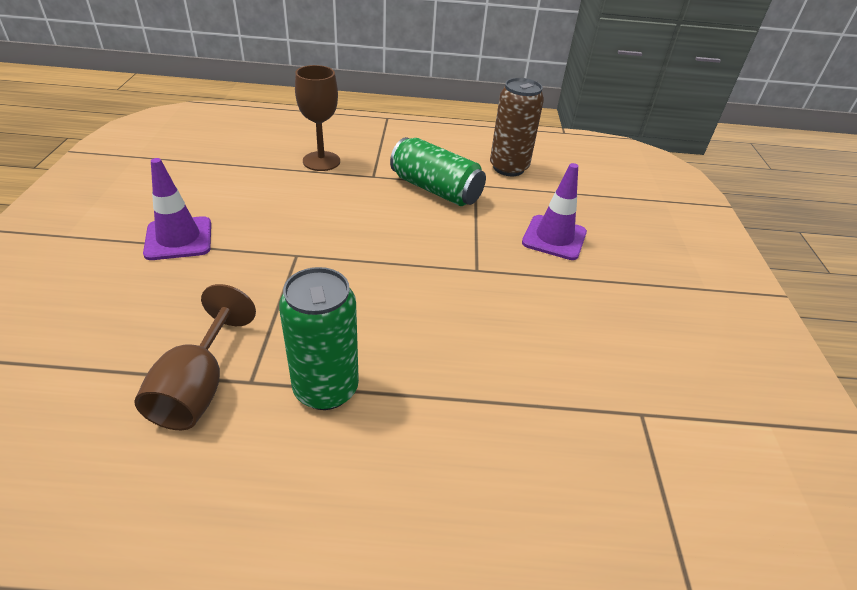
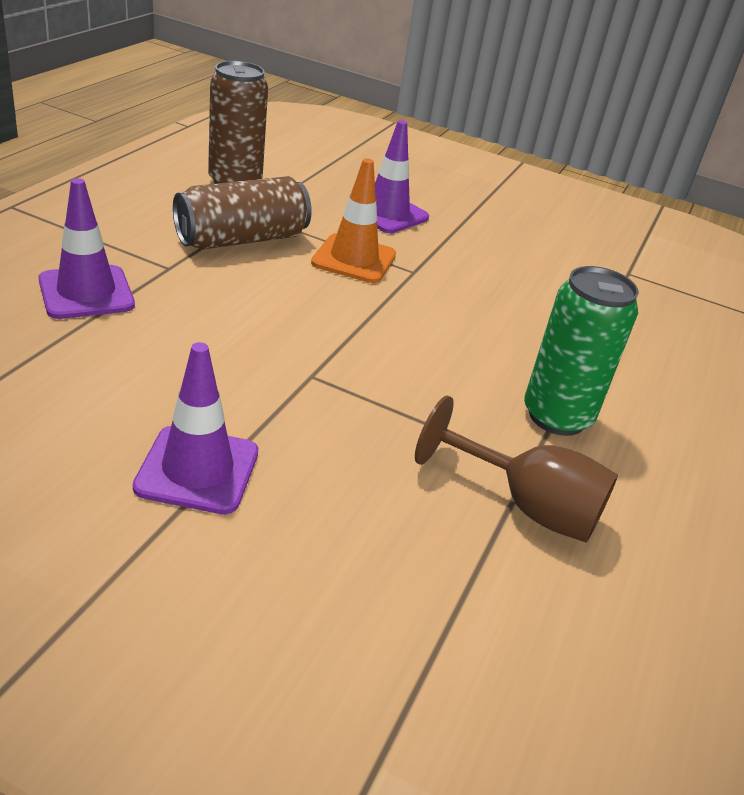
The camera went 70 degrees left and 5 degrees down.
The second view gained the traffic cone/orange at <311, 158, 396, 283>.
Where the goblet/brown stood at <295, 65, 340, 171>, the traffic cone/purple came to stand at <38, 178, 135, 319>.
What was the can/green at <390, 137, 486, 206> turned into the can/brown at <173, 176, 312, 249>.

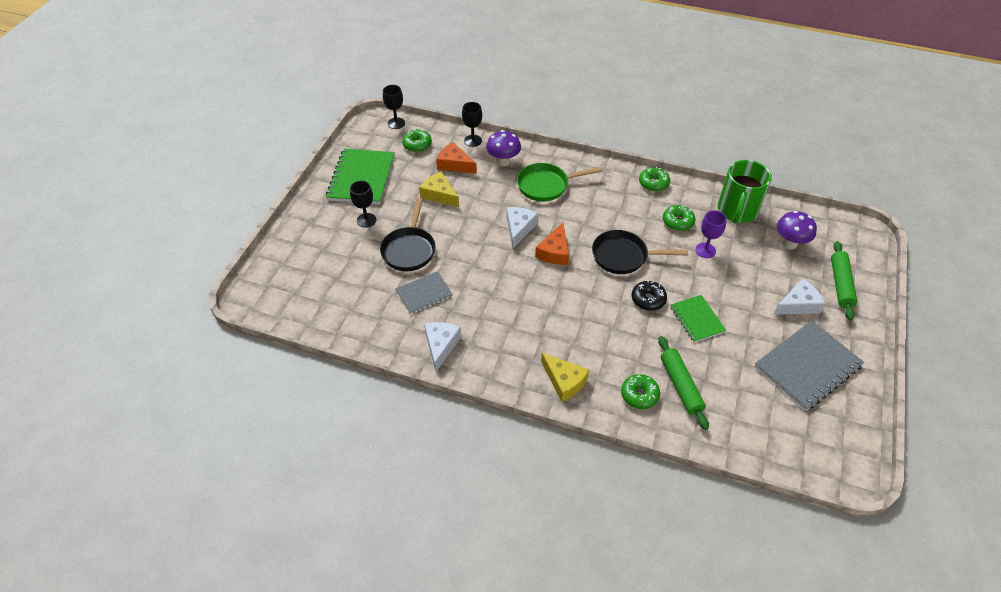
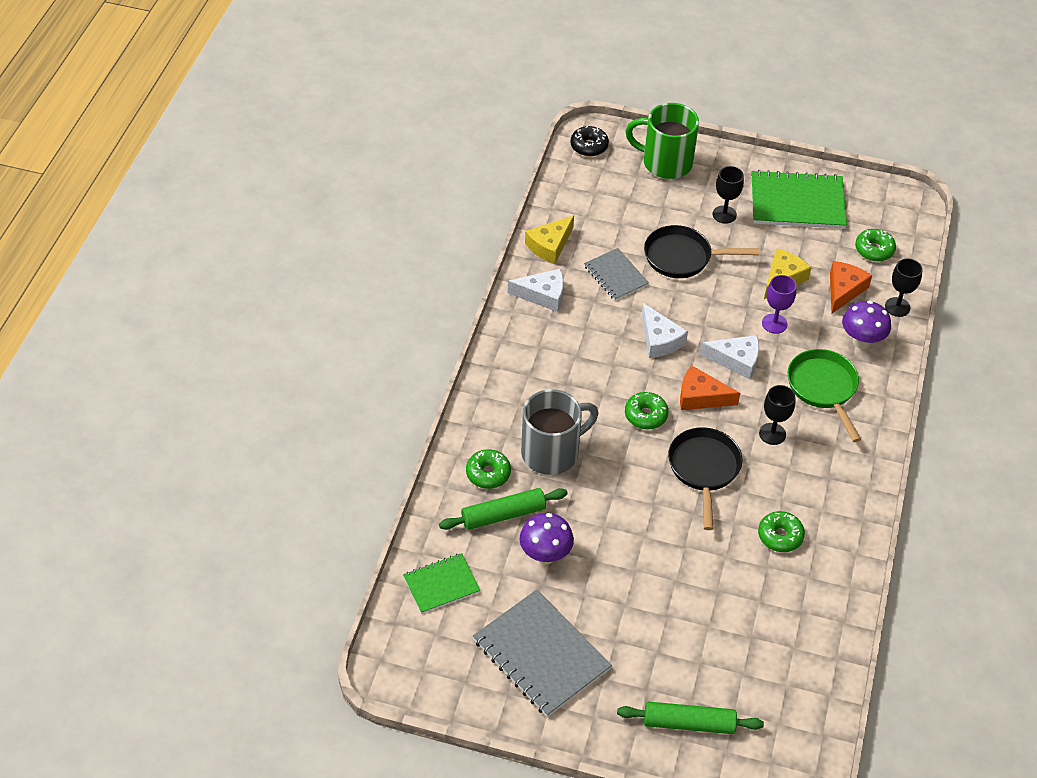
The camera went 85 degrees right and 0 degrees up.
The second view gained the mug/grey at <521, 389, 598, 475>.
The goblet/black ended up elsewhere, having gone from <383, 85, 405, 129> to <759, 385, 796, 445>.
The cheese/yellow ended up elsewhere, having gone from <541, 353, 589, 402> to <525, 215, 574, 264>.
The donut/black ended up elsewhere, having gone from <632, 280, 667, 311> to <571, 126, 609, 157>.
The donut/green ended up elsewhere, having gone from <639, 166, 670, 192> to <625, 392, 669, 429>.
The notebook/green ended up elsewhere, having gone from <670, 295, 726, 343> to <403, 553, 480, 614>.
The goblet/purple ended up elsewhere, having gone from <695, 210, 727, 258> to <762, 275, 796, 334>.
The mug/green ended up elsewhere, having gone from <718, 160, 772, 223> to <625, 103, 699, 179>.
The cheese/white ended up elsewhere, having gone from <773, 278, 825, 315> to <642, 303, 688, 358>.
The mushroom/purple ended up elsewhere, having gone from <777, 211, 817, 249> to <520, 513, 574, 564>.

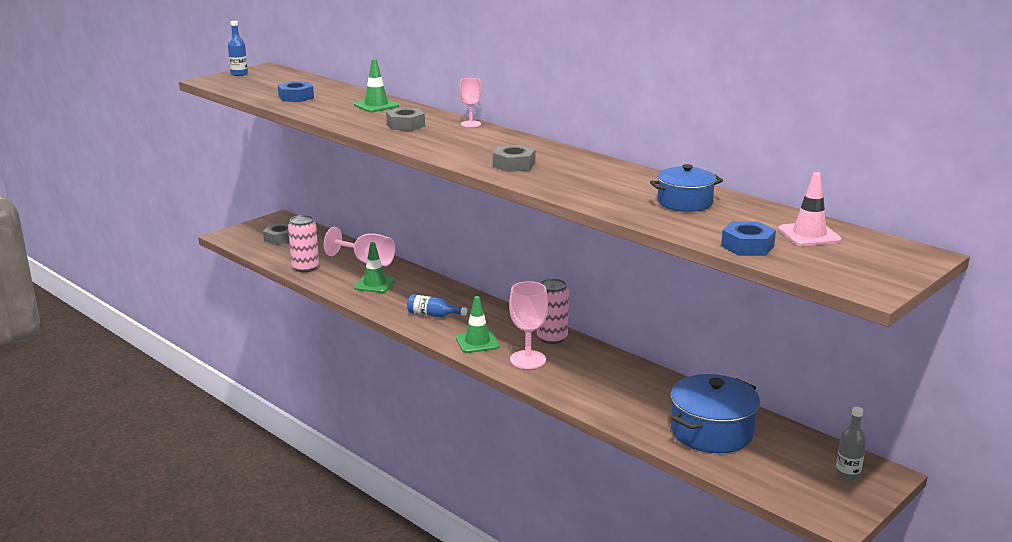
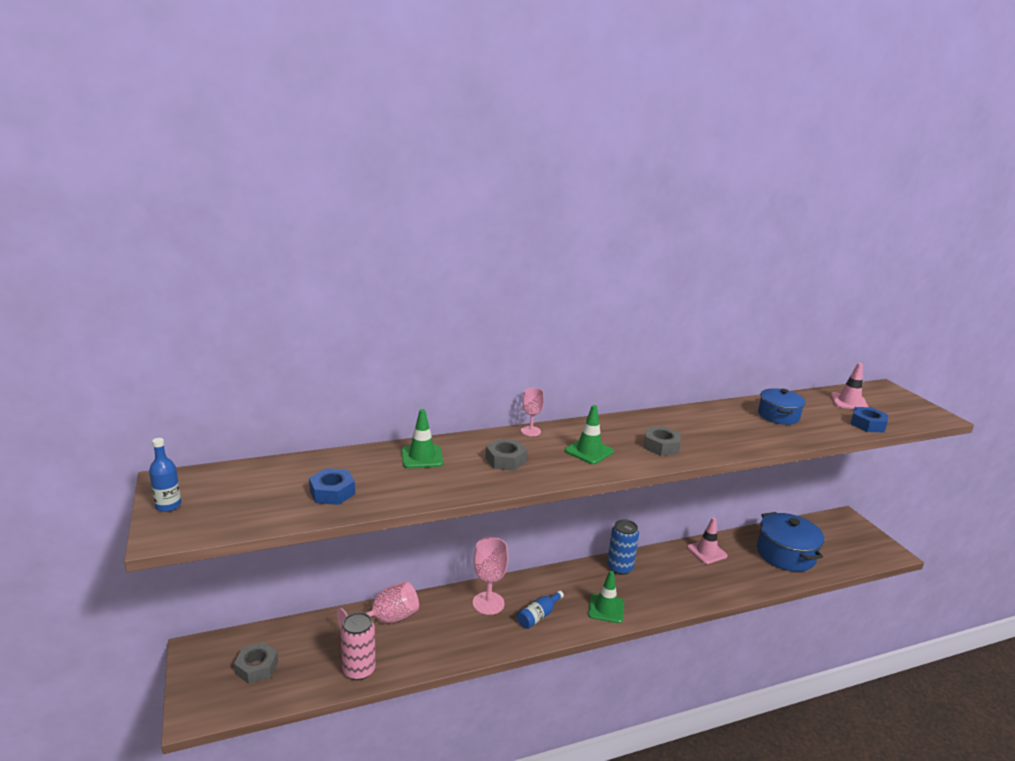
The camera went 65 degrees left and 0 degrees up.
The second view lost the bottle/grey at <835, 407, 866, 481>.
The second view gained the traffic cone/pink at <687, 517, 728, 564>.
The traffic cone/green ended up elsewhere, having gone from <354, 242, 395, 293> to <565, 405, 614, 464>.
The goblet/pink ended up elsewhere, having gone from <509, 281, 548, 369> to <473, 537, 508, 615>.
What was the can/pink at <537, 278, 569, 344> turned into the can/blue at <607, 519, 639, 575>.

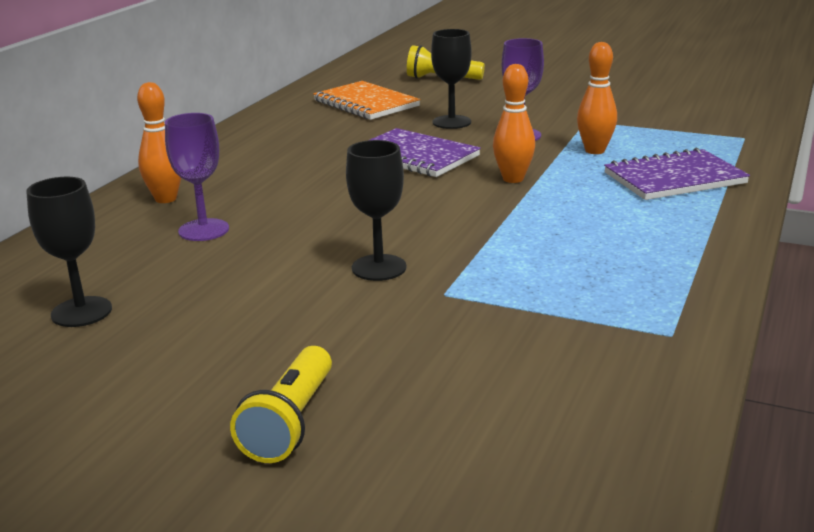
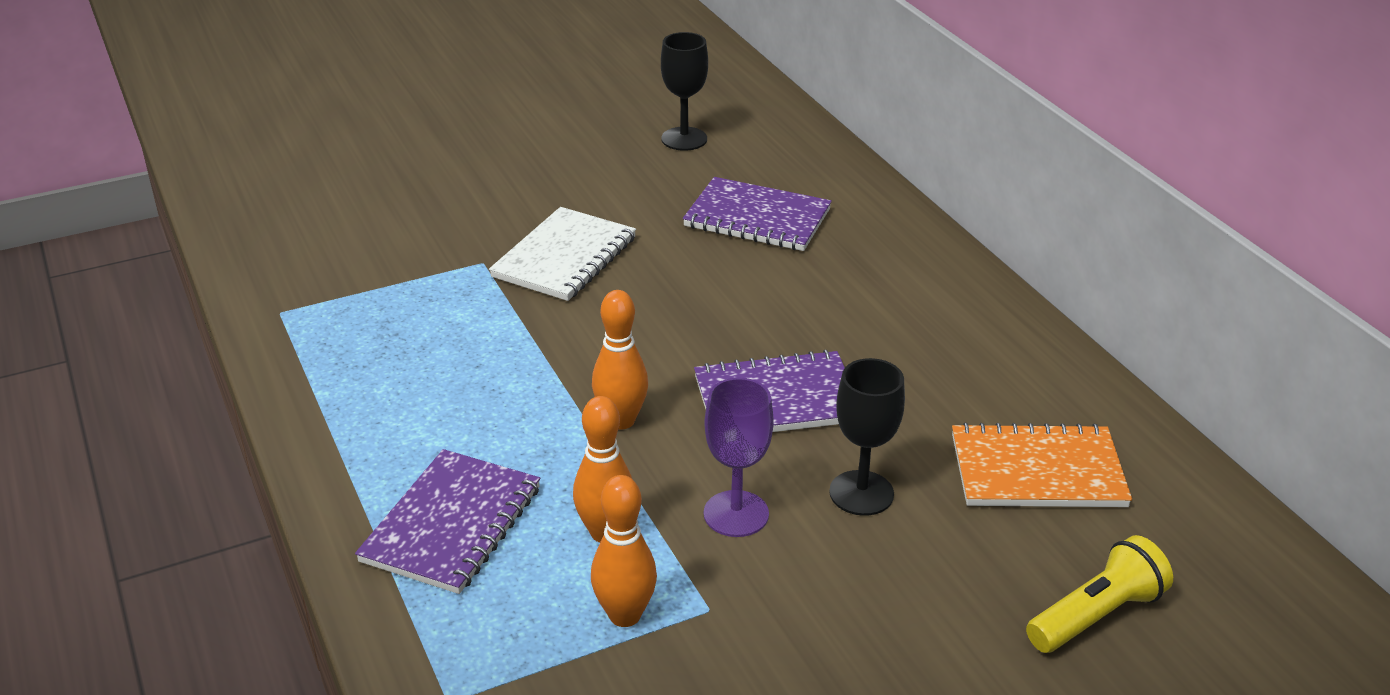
The camera went 130 degrees right and 10 degrees up.
The second view lost the flashlight/yellow at <230, 346, 332, 463>.
The bowling pin/orange ended up elsewhere, having gone from <137, 82, 181, 203> to <591, 475, 657, 627>.
Where the goblet/purple stood at <165, 113, 229, 241>, the notebook/purple came to stand at <683, 177, 832, 251>.
Where the goblet/black stood at <346, 140, 407, 281>, the notebook/white came to stand at <489, 207, 636, 301>.

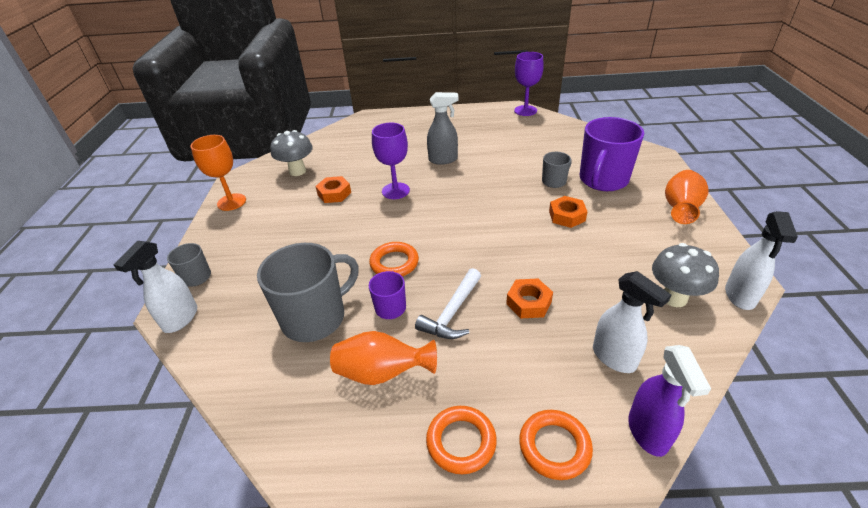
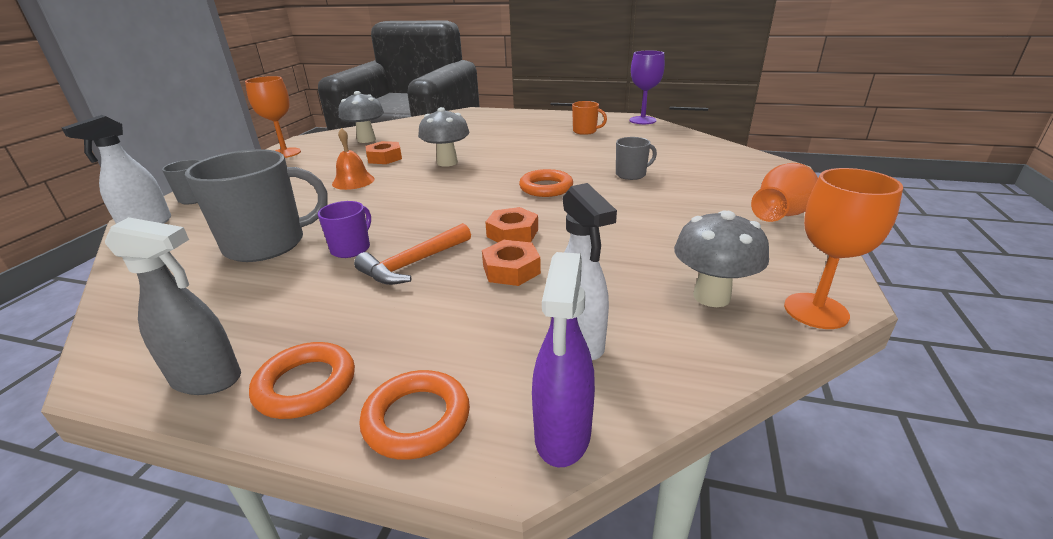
The camera went 15 degrees right and 10 degrees down.
The second view lost the vase/orange at <330, 331, 437, 385>.
The second view lost the mug/purple at <580, 117, 644, 191>.
The second view gained the bell/orange at <332, 128, 375, 190>.
The second view gained the mug/orange at <572, 101, 607, 135>.
The ring/orange ended up elsewhere, having gone from <369, 242, 419, 276> to <519, 169, 573, 197>.
The spray bottle/grey ended up elsewhere, having gone from <427, 92, 459, 165> to <105, 217, 241, 395>.
The nut/orange ended up elsewhere, having gone from <549, 196, 588, 228> to <485, 207, 538, 242>.
Where the goblet/purple stood at <372, 123, 410, 199>, the mushroom/grey came to stand at <418, 107, 469, 167>.
Where the spray bottle/white stood at <725, 211, 798, 310>, the goblet/orange came to stand at <784, 168, 903, 329>.
What was the hammer/white at <415, 268, 481, 339> turned into the hammer/orange at <354, 223, 471, 285>.

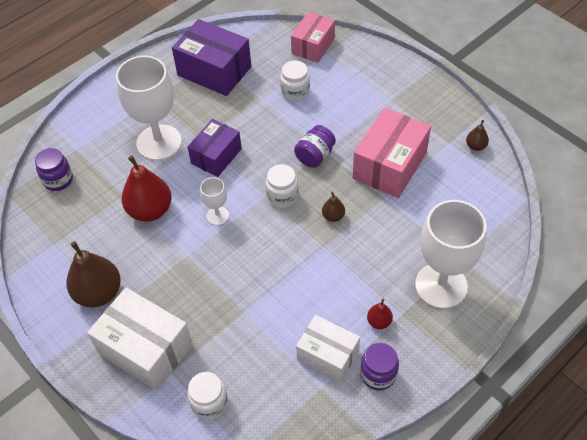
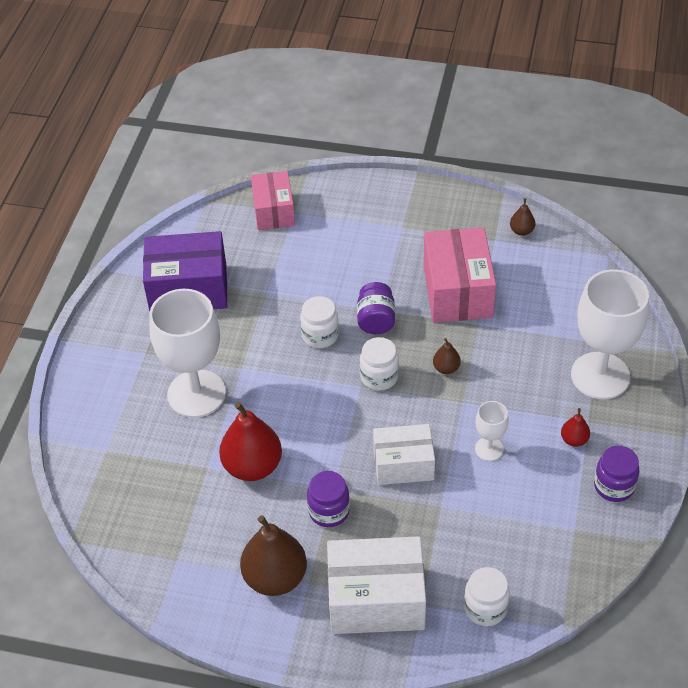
The camera went 35 degrees left and 5 degrees down.
The second view lost the box/purple at <188, 119, 242, 177>.
The jar/purple ended up elsewhere, having gone from <35, 148, 73, 191> to <307, 471, 350, 527>.
The goblet/white ended up elsewhere, having gone from <200, 177, 229, 225> to <475, 401, 509, 461>.
The jar/white ended up elsewhere, having gone from <280, 61, 310, 102> to <300, 296, 339, 348>.
The box/white ended up elsewhere, having gone from <296, 315, 360, 382> to <373, 424, 435, 485>.

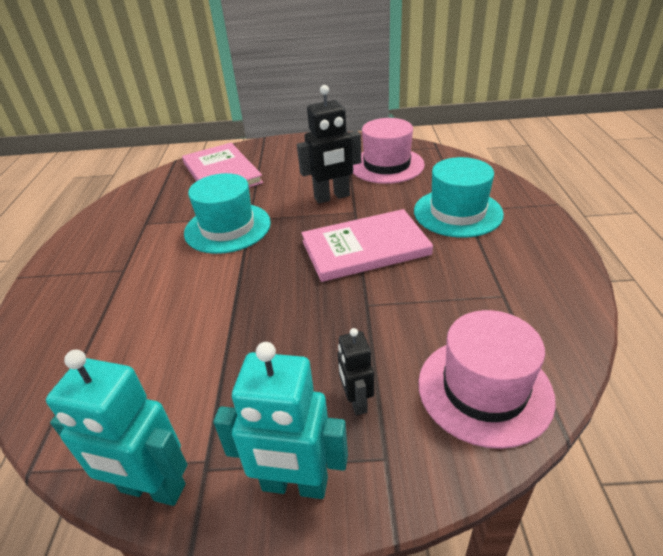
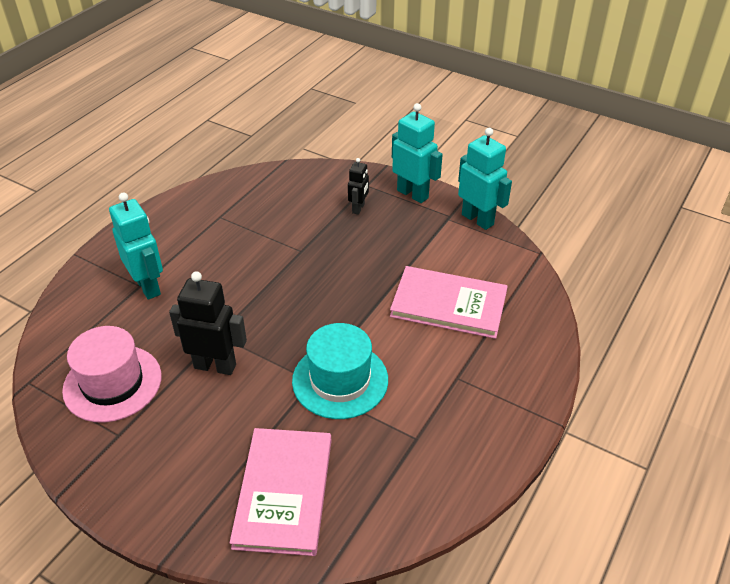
The camera went 150 degrees left and 5 degrees up.
The second view lost the hat/pink at <418, 310, 556, 449>.
The book/pink ended up elsewhere, having gone from <301, 209, 433, 282> to <390, 266, 508, 339>.
Where the hat/turquoise stood at <414, 157, 504, 238>, the robot/turquoise came to stand at <109, 192, 163, 300>.

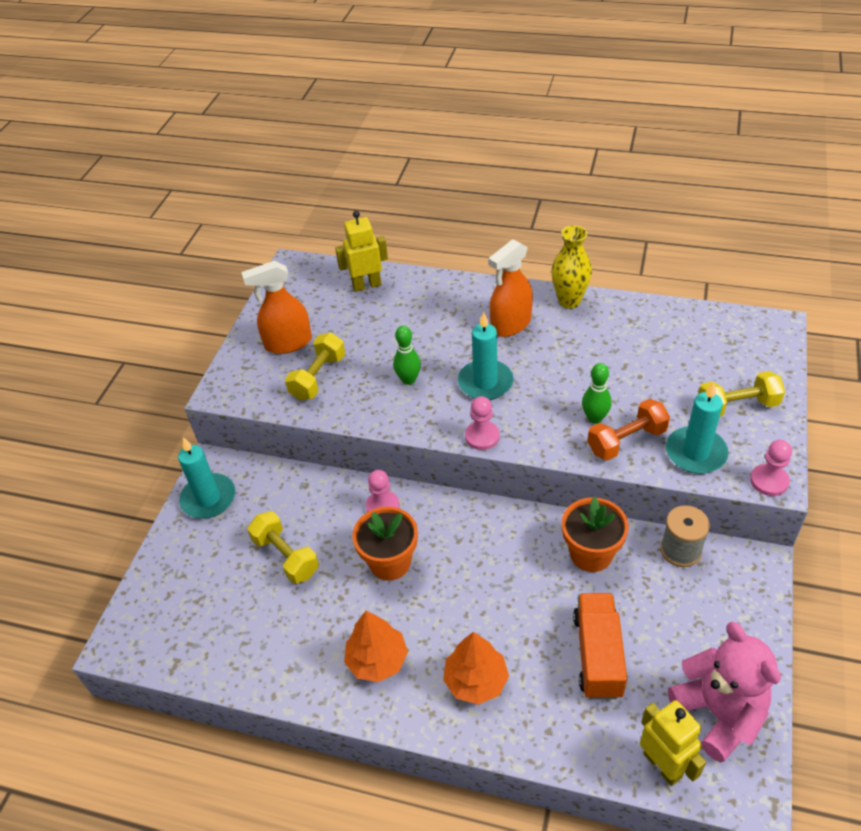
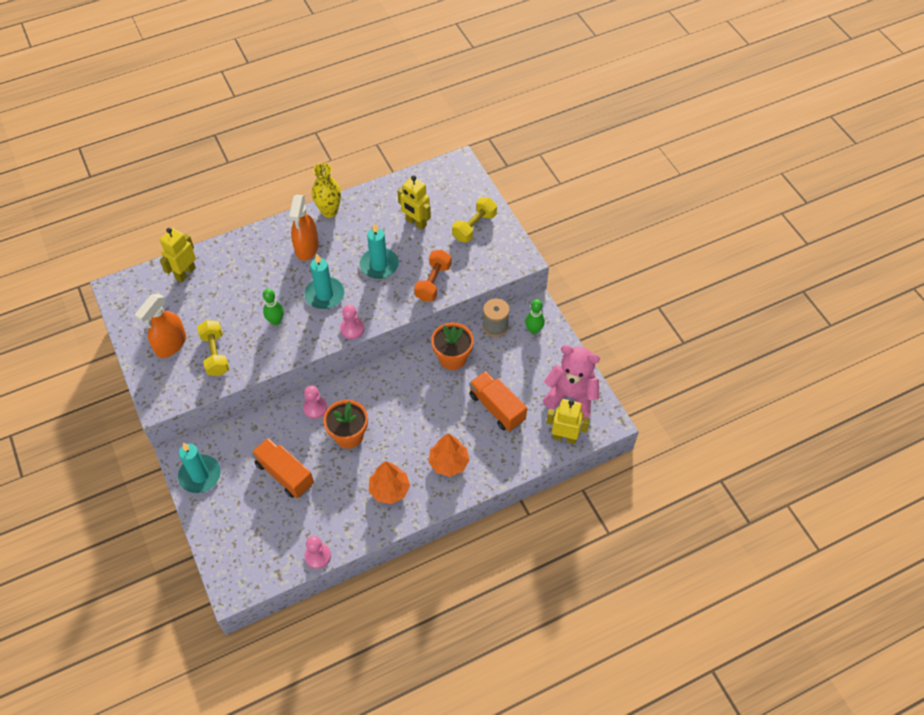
The camera went 45 degrees left and 10 degrees up.
The second view gained the robot/yellow at <397, 175, 431, 230>.
The bowling pin/green ended up elsewhere, having gone from <582, 363, 612, 424> to <525, 299, 545, 334>.
The candle/turquoise ended up elsewhere, having gone from <666, 382, 728, 474> to <360, 223, 399, 279>.
The pawn/pink ended up elsewhere, having gone from <750, 440, 792, 496> to <304, 536, 331, 569>.
Where the dumbbell/yellow stood at <247, 511, 319, 584>, the truck/orange came to stand at <252, 438, 314, 498>.

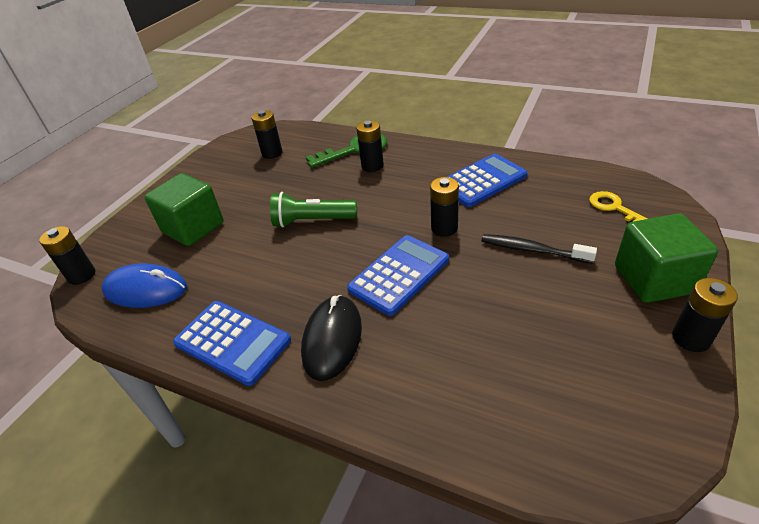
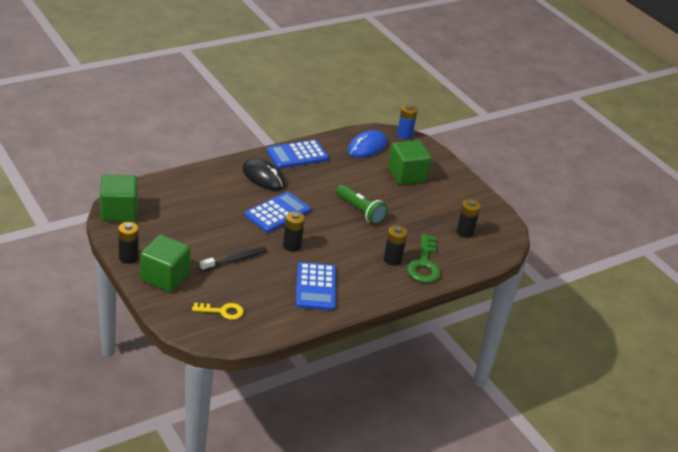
The camera went 115 degrees right and 5 degrees down.
The second view gained the cube/green at <100, 175, 138, 222>.
What was the battery/black at <39, 226, 95, 285> turned into the battery/blue at <397, 104, 418, 140>.
The flashlight/green at <270, 192, 357, 228> ended up facing another way, 105 degrees clockwise from before.
The calculator/blue at <347, 235, 449, 316> ended up facing another way, 120 degrees counterclockwise from before.

